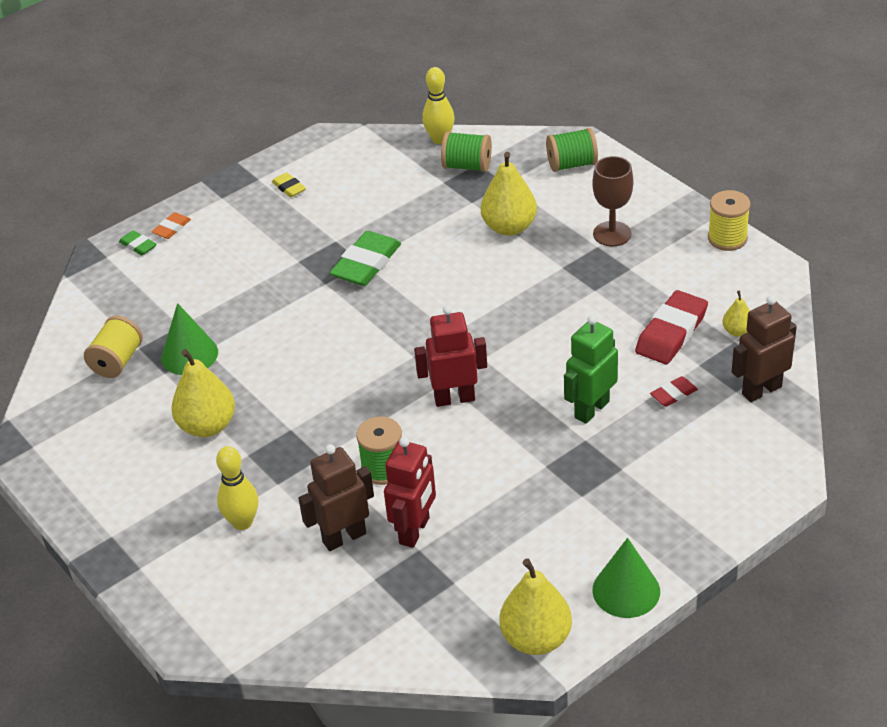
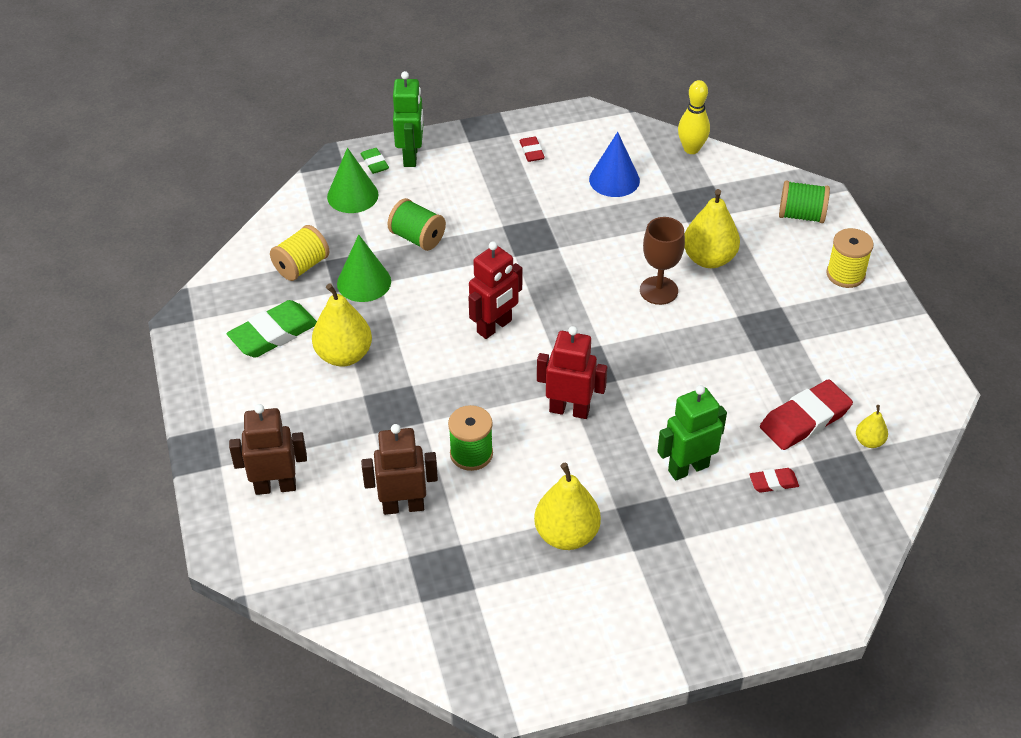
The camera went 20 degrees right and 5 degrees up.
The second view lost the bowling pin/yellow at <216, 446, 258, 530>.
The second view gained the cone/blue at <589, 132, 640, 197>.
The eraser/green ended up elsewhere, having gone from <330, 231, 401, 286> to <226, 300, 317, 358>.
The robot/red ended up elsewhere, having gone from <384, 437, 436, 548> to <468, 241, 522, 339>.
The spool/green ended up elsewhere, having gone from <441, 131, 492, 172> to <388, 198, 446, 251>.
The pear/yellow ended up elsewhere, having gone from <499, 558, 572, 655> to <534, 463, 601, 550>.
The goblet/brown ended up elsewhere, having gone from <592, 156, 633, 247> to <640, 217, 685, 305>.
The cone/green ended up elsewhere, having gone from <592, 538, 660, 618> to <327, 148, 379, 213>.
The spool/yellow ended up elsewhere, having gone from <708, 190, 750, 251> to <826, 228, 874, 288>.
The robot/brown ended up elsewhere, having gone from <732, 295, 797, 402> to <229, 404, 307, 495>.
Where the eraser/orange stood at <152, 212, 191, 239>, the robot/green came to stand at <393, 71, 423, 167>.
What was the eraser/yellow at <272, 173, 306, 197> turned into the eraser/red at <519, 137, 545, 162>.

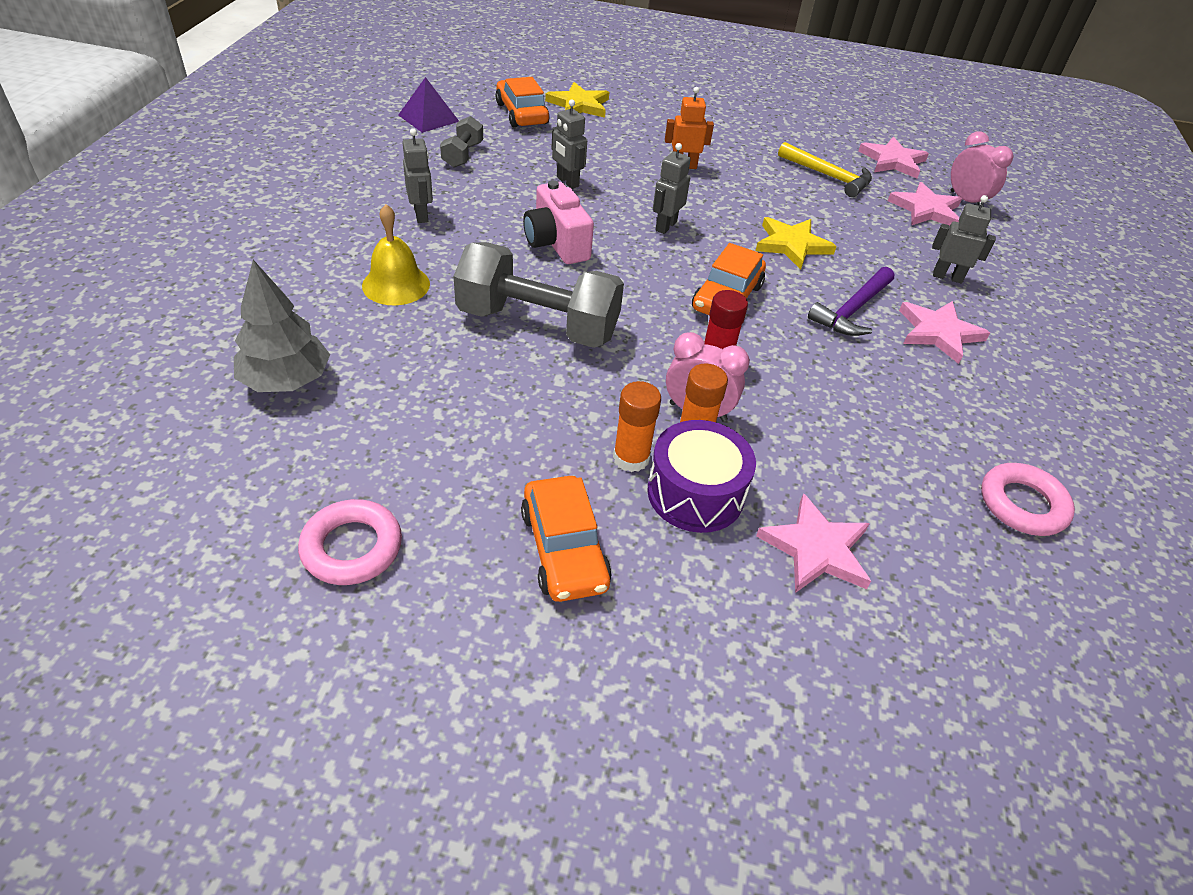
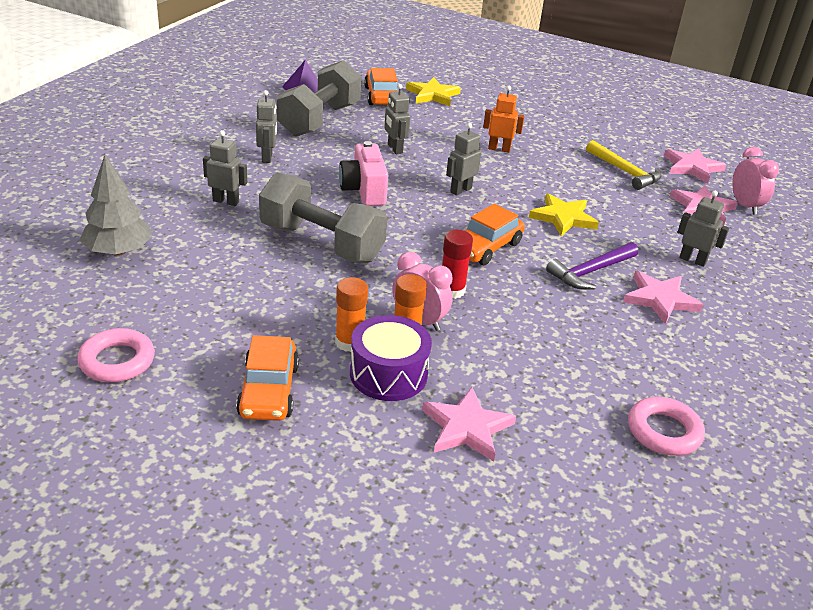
The camera went 15 degrees right and 10 degrees down.
Where the bell/yellow stood at <362, 204, 430, 305>, the robot/grey came to stand at <203, 130, 247, 206>.
The size of the dumbbell/grey at <440, 116, 483, 168> changed by a factor of 2.07.

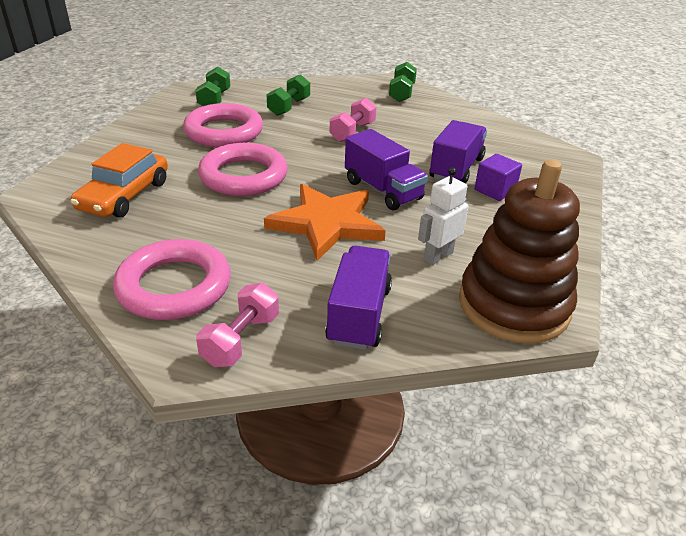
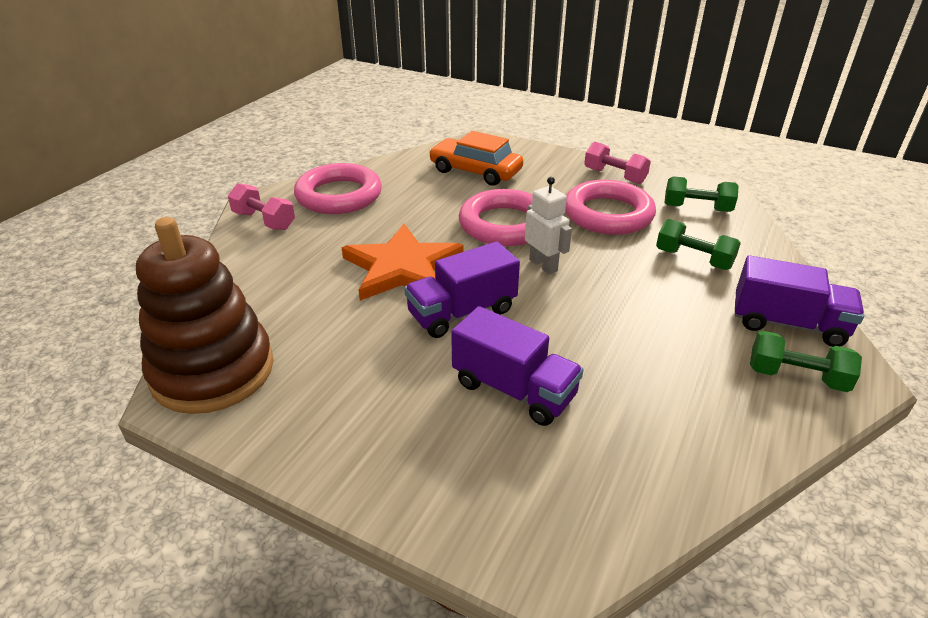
The camera went 100 degrees right and 0 degrees up.
The second view lost the cube/purple at <475, 154, 522, 201>.
The truck/purple ended up elsewhere, having gone from <325, 246, 392, 350> to <735, 255, 864, 347>.
The dumbbell/pink ended up elsewhere, having gone from <330, 98, 376, 142> to <584, 142, 651, 184>.
The robot/white ended up elsewhere, having gone from <418, 167, 469, 265> to <525, 177, 572, 274>.

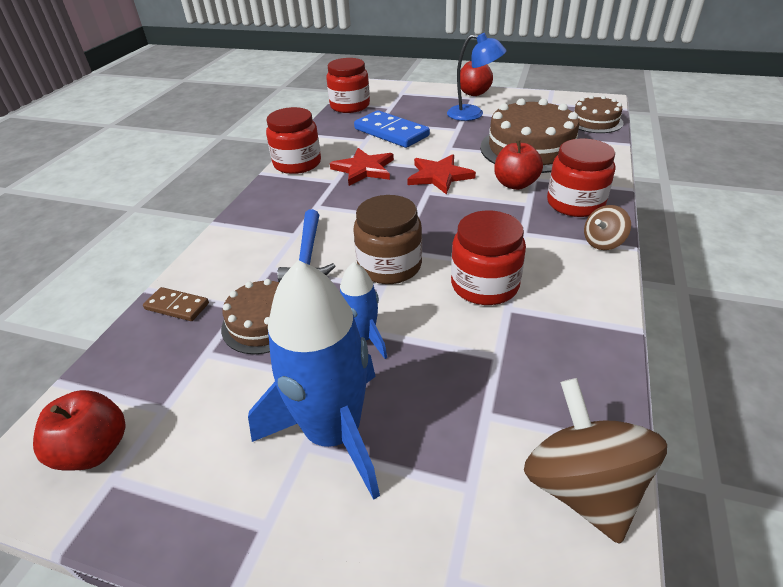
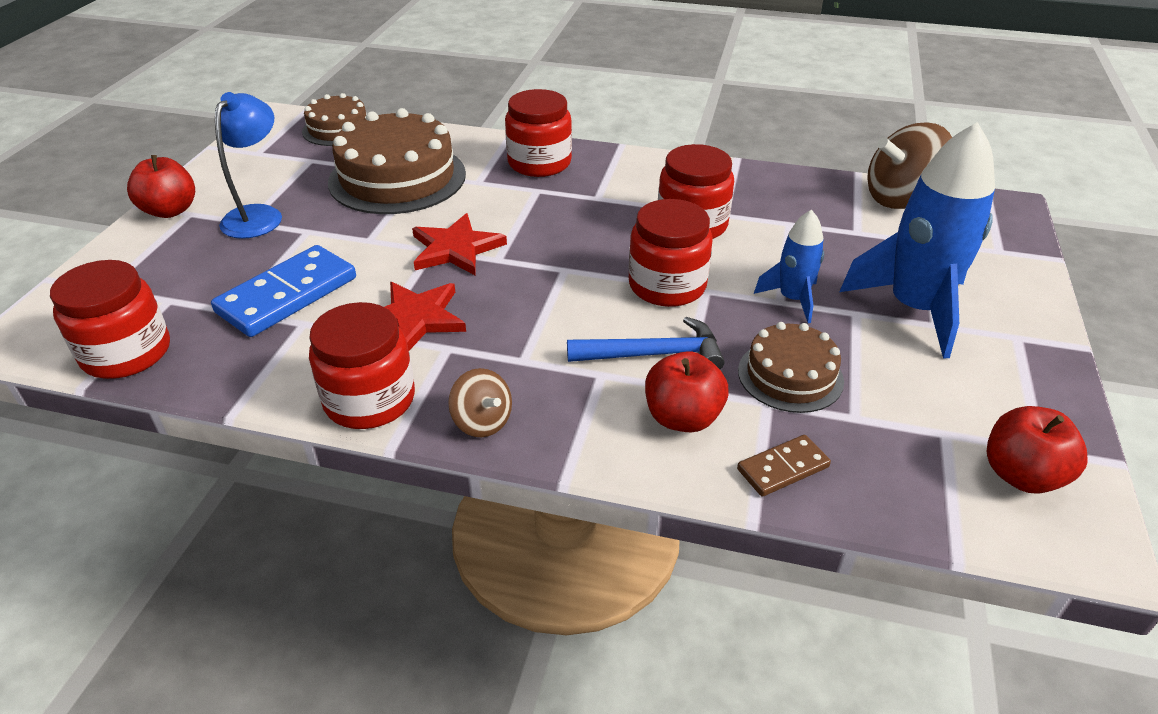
The camera went 95 degrees left and 0 degrees up.
The apple/red ended up elsewhere, having gone from <494, 140, 543, 190> to <645, 351, 729, 432>.
The spinning top/brown ended up elsewhere, having gone from <584, 205, 631, 250> to <448, 368, 512, 437>.
What was the jar/brown at <353, 195, 422, 284> turned into the jar/red at <629, 199, 713, 307>.
The domino/brown at <143, 287, 209, 321> ended up facing another way, 45 degrees clockwise from before.

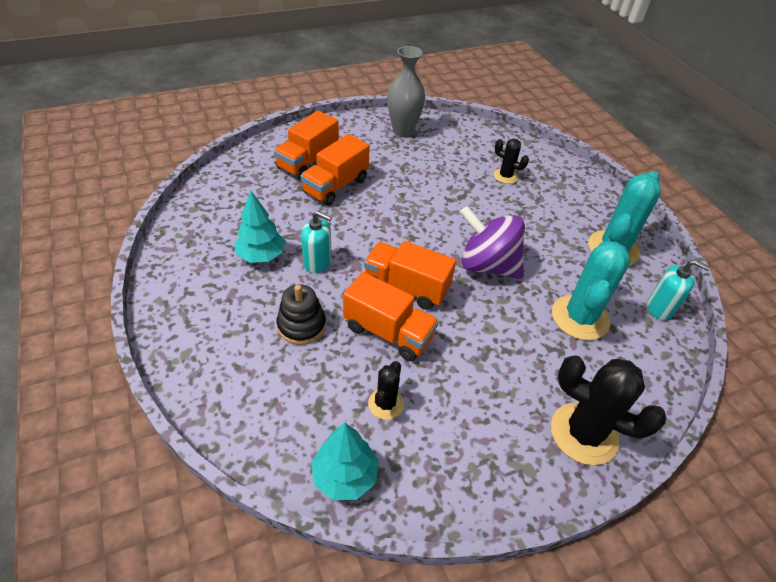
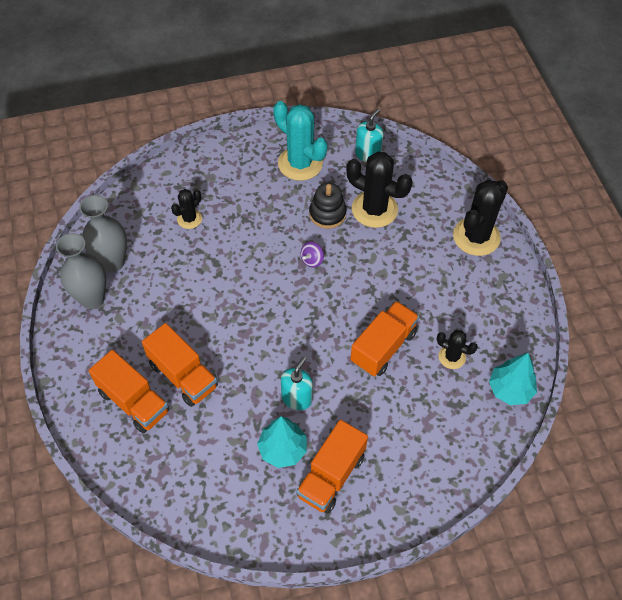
The camera went 80 degrees left and 10 degrees up.
The second view gained the vase/grey at <79, 195, 127, 272>.
The stacking toy/black ended up elsewhere, having gone from <277, 284, 326, 345> to <309, 183, 347, 229>.
The truck/orange ended up elsewhere, having gone from <364, 241, 456, 310> to <296, 420, 368, 514>.
What was the cactus/turquoise at <552, 241, 630, 340> turned into the cactus/black at <346, 151, 413, 228>.
The size of the spinning top/purple at <460, 206, 525, 279> changed by a factor of 0.40.

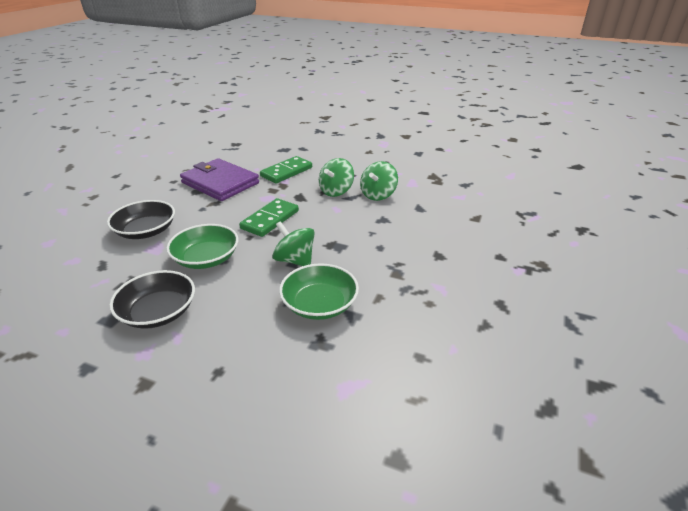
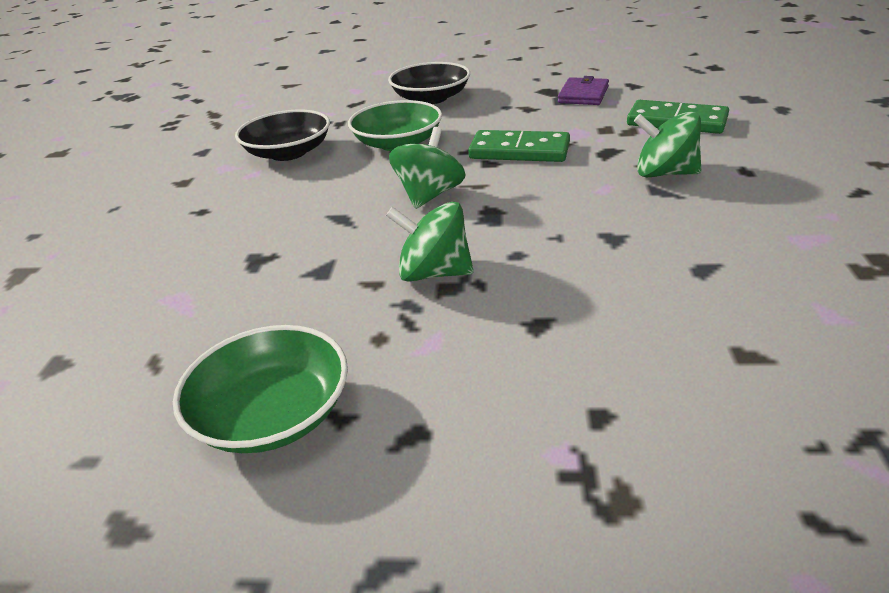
The camera went 75 degrees right and 0 degrees up.
The bowl/green ended up elsewhere, having gone from <279, 263, 359, 320> to <173, 325, 348, 453>.
The spinning top/green ended up elsewhere, having gone from <360, 161, 398, 201> to <386, 202, 474, 282>.
The size of the wallet/purple at <180, 158, 259, 201> changed by a factor of 0.53.

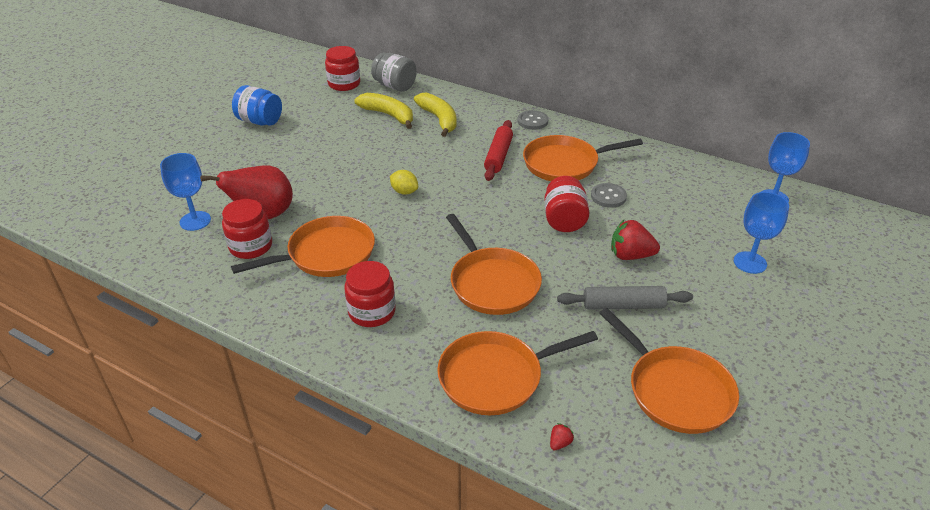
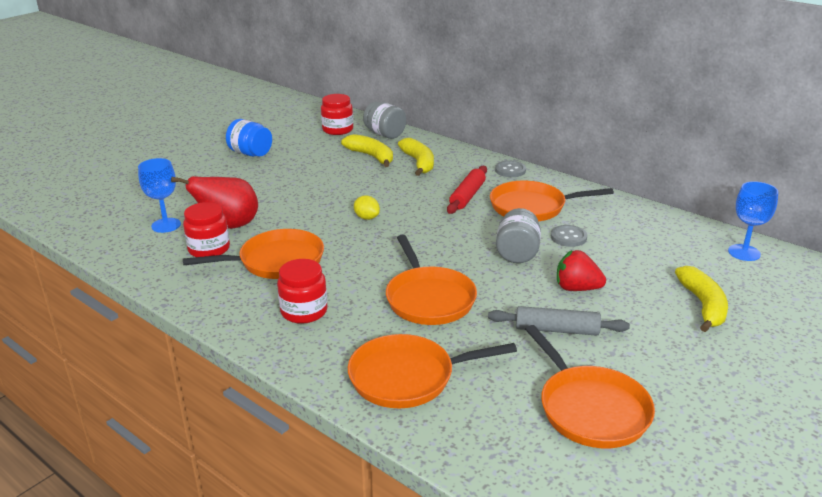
The camera went 10 degrees right and 10 degrees down.
The second view lost the strawberry/red at <550, 423, 574, 451>.
Where the goblet/blue stood at <734, 192, 789, 274>, the banana/yellow came to stand at <675, 266, 728, 332>.
What was the jar/red at <544, 176, 589, 232> turned into the jar/grey at <496, 208, 541, 263>.

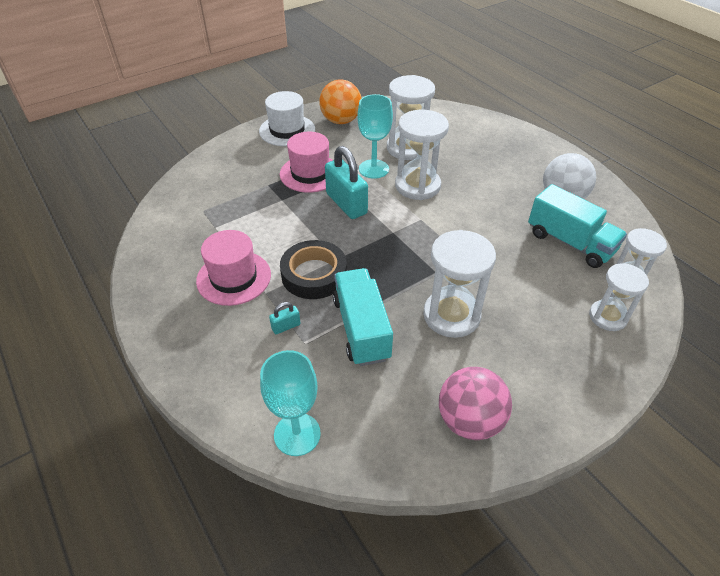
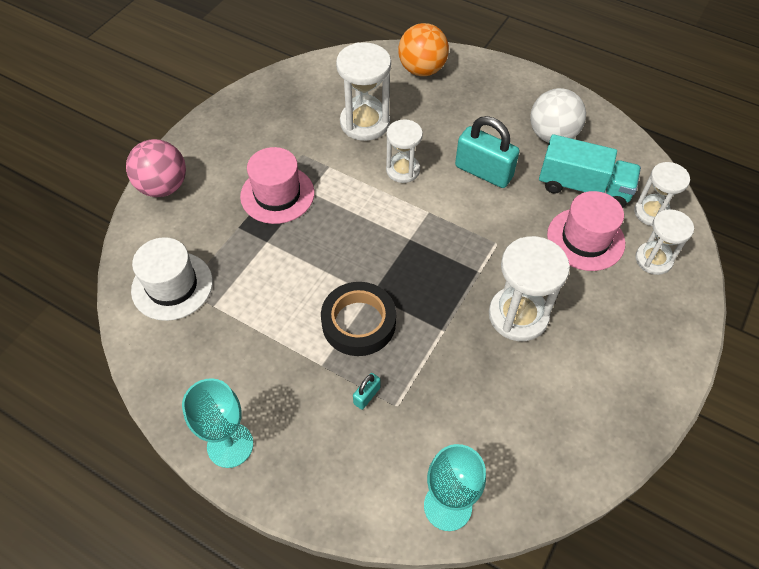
The camera went 25 degrees left and 10 degrees up.
The second view lost the truck/turquoise at <333, 268, 393, 366>.
The hat/pink ended up elsewhere, having gone from <196, 230, 271, 306> to <547, 191, 625, 271>.
The hat/white ended up elsewhere, having gone from <259, 91, 315, 146> to <131, 237, 213, 321>.
The ball/orange ended up elsewhere, having gone from <319, 79, 361, 124> to <398, 23, 449, 76>.
The padlock/turquoise ended up elsewhere, having gone from <325, 146, 368, 219> to <455, 116, 520, 188>.
The goblet/turquoise ended up elsewhere, having gone from <357, 94, 393, 179> to <182, 378, 253, 468>.
The ball/pink ended up elsewhere, having gone from <439, 367, 512, 440> to <126, 139, 186, 197>.
The size of the hourglass/white at <395, 110, 449, 200> changed by a factor of 0.65.

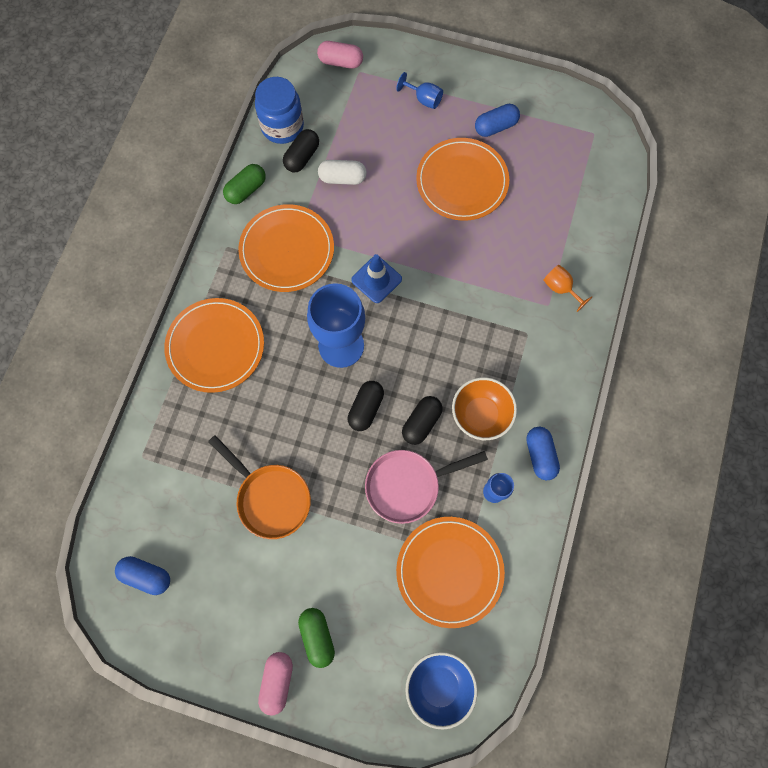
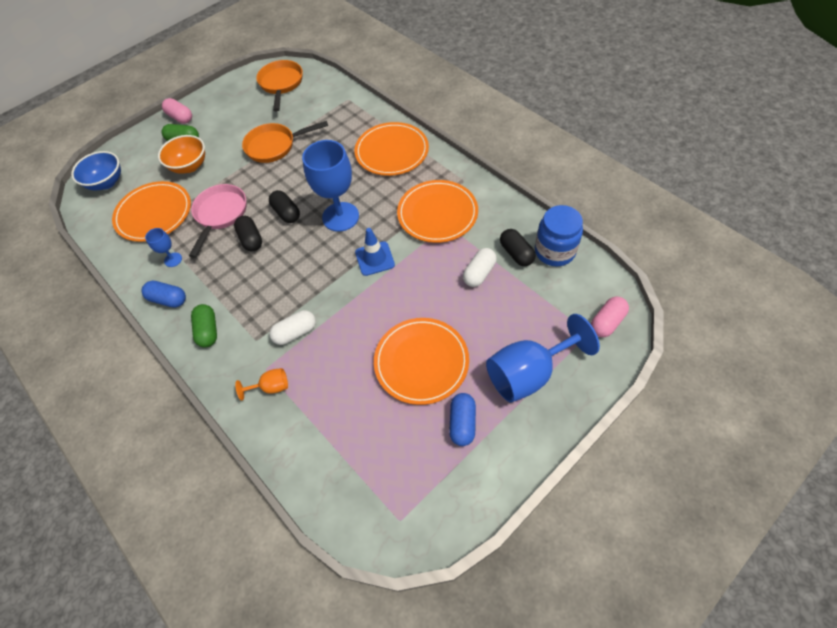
The camera went 125 degrees right and 15 degrees down.
The second view gained the capsule/white at <269, 310, 316, 345>.
The capsule/green ended up elsewhere, having gone from <223, 164, 266, 204> to <191, 304, 217, 348>.
The bowl/orange ended up elsewhere, having gone from <452, 377, 517, 440> to <158, 135, 205, 174>.
Where the capsule/blue stood at <115, 556, 170, 595>, the pan/orange came to stand at <256, 60, 303, 111>.
The size of the goblet/blue at <396, 72, 443, 109> changed by a factor of 2.16.

